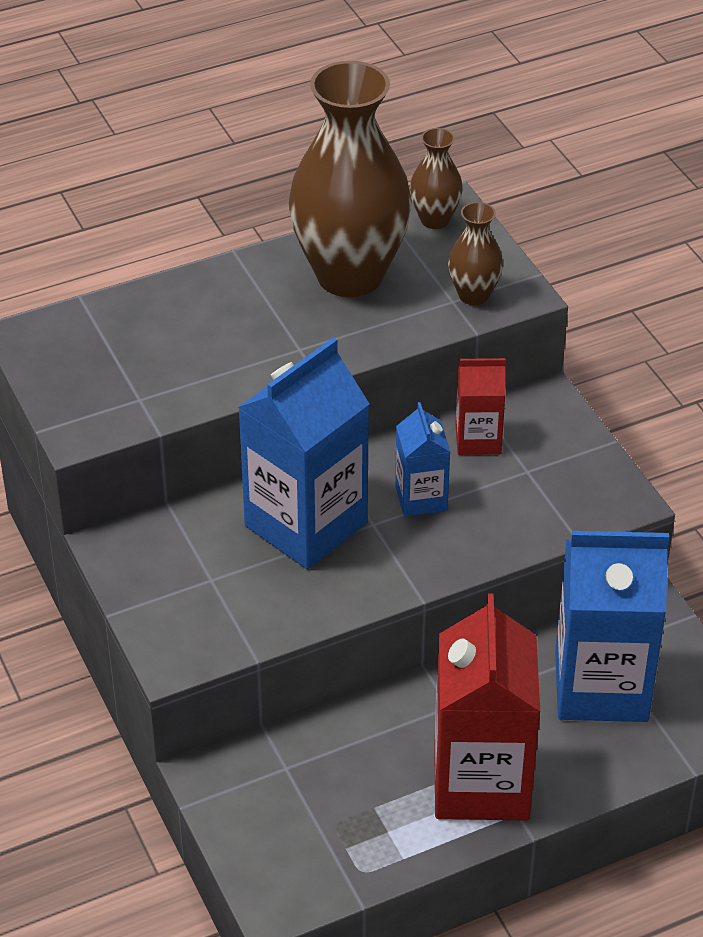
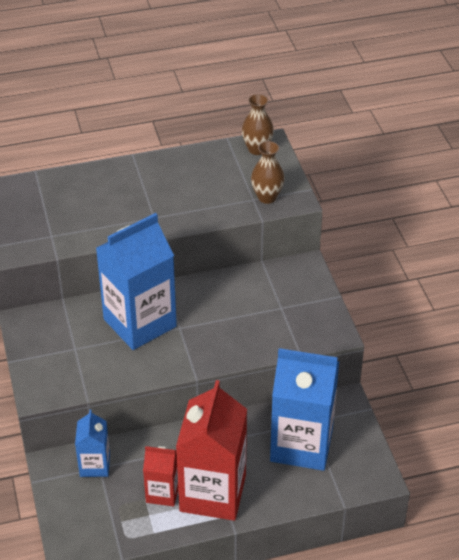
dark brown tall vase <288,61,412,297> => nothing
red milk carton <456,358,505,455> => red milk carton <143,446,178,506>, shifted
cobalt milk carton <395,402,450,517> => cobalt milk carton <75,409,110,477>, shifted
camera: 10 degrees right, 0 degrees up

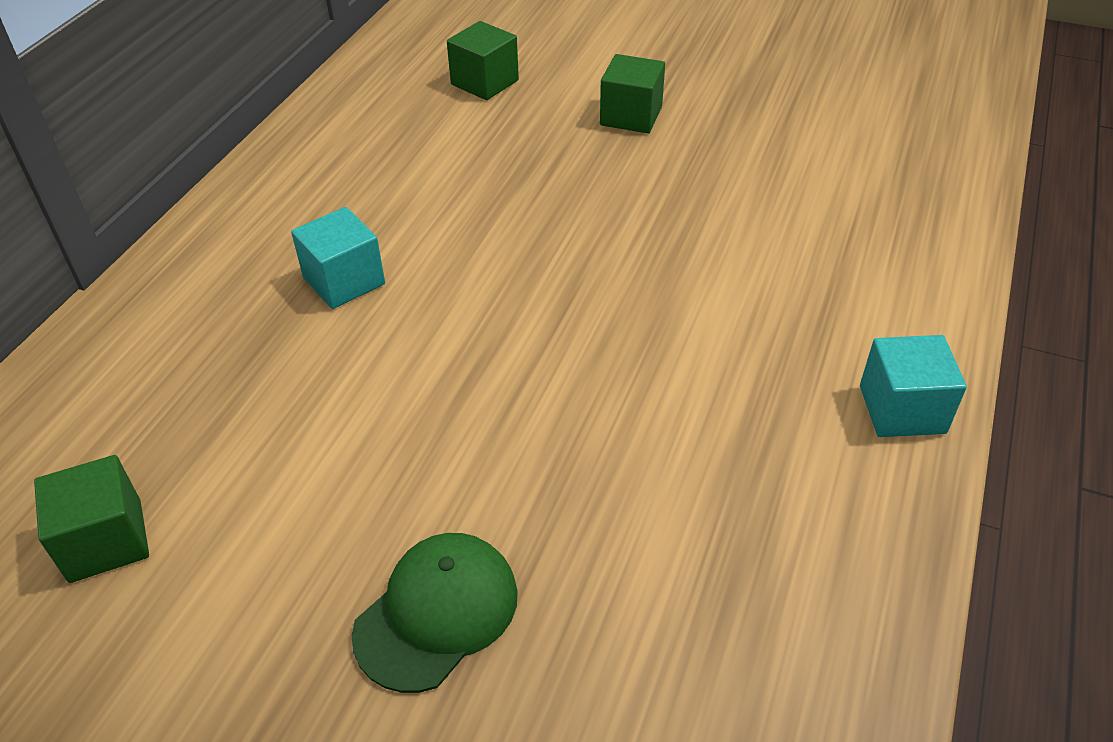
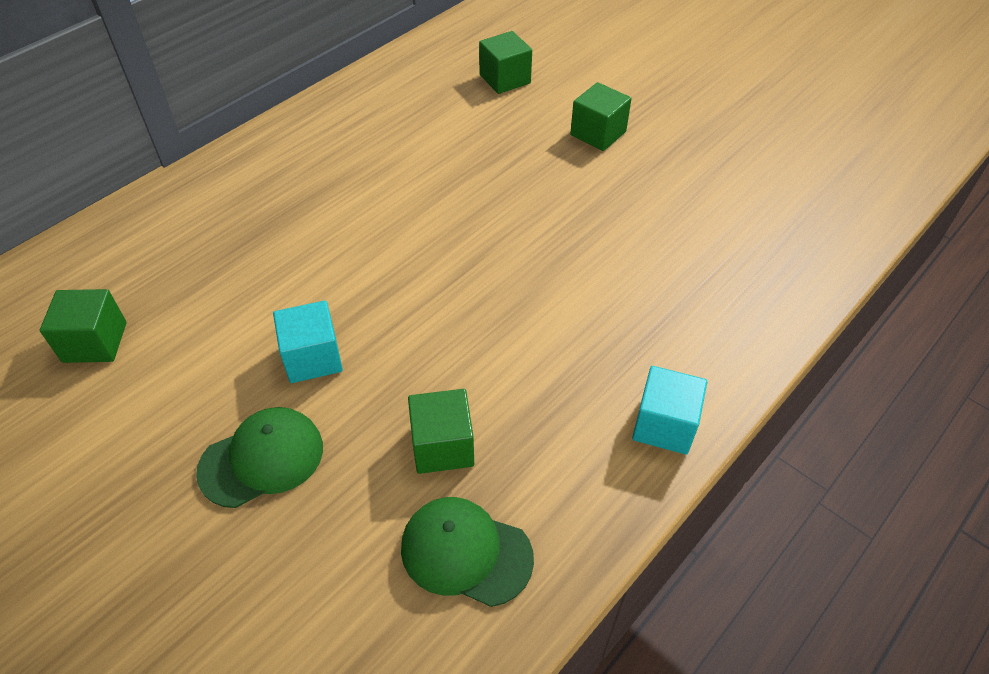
aqua block <291,207,385,309> => aqua block <273,300,343,383>, shifted
nothing => green block <408,389,474,474>
nothing => green cap <401,497,534,607>
camera: 20 degrees right, 5 degrees up

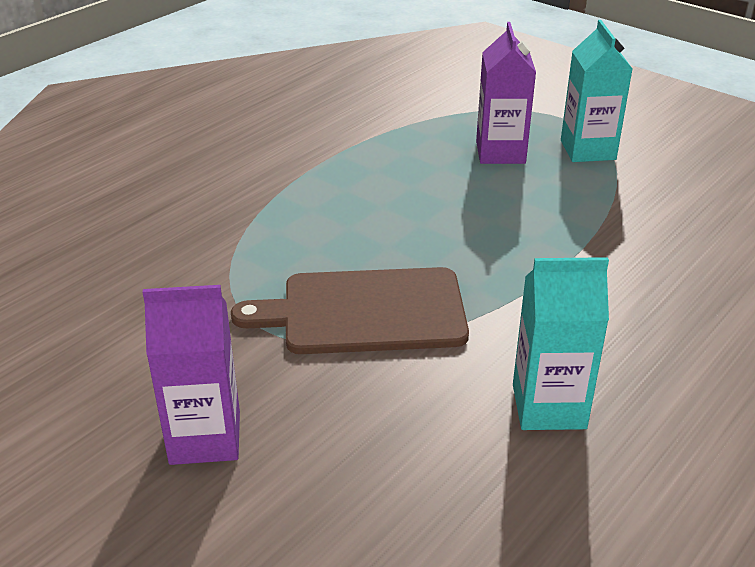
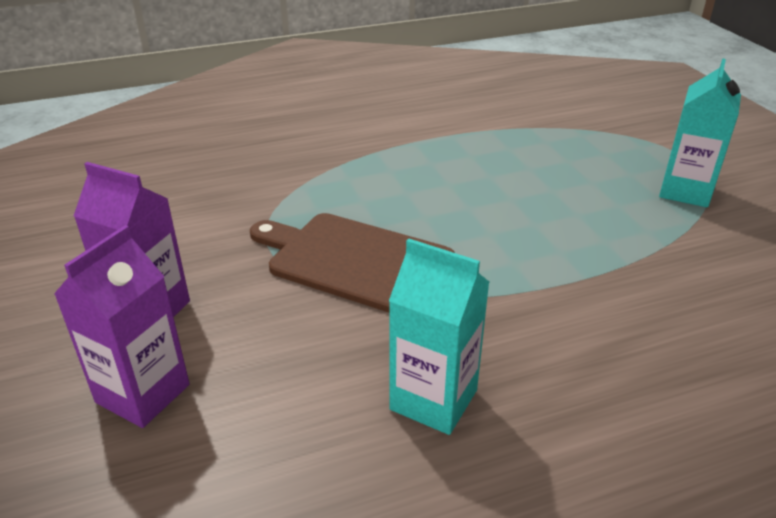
violet milk carton <476,22,536,164> => violet milk carton <54,225,190,428>, shifted
camera: 30 degrees right, 0 degrees up

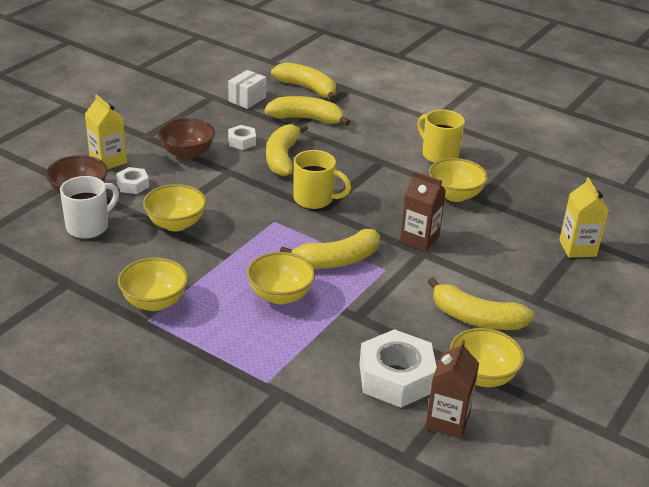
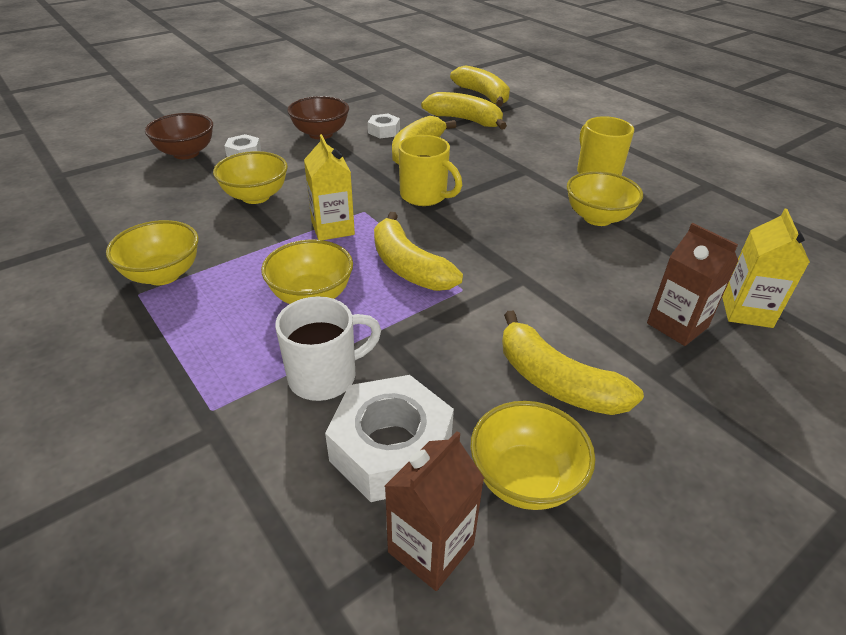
snow-white box <228,70,266,109> => nothing
bright yellow milk carton <85,94,127,169> => bright yellow milk carton <304,134,355,240>, shifted
dark brown milk carton <400,171,446,251> => dark brown milk carton <647,223,738,346>, shifted
snow-white coffee mug <60,176,119,238> => snow-white coffee mug <275,296,381,401>, shifted
bright yellow banana <280,229,380,269> => bright yellow banana <374,212,463,291>, 60 degrees clockwise
camera: 20 degrees right, 5 degrees up

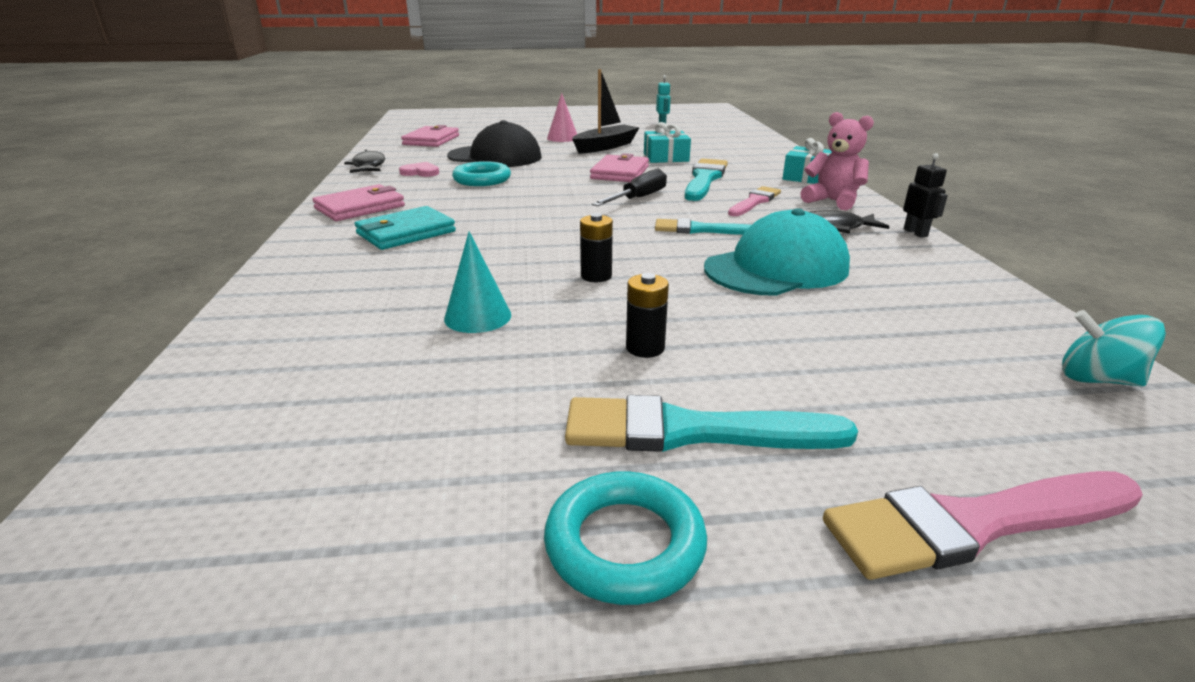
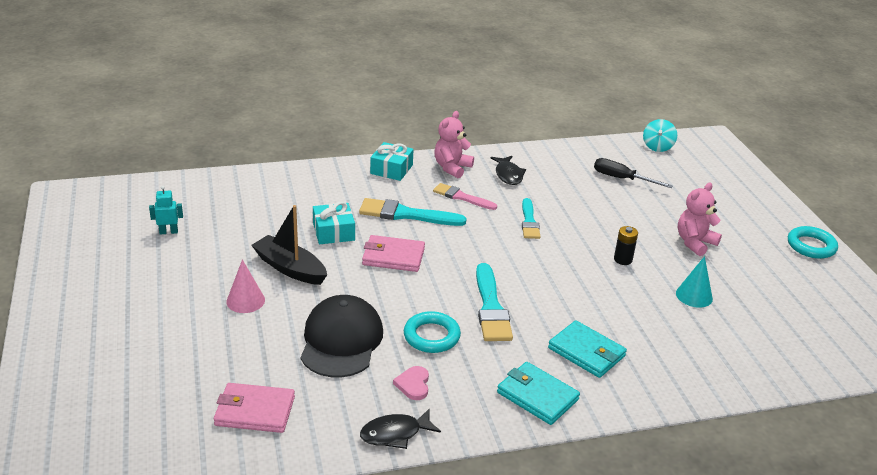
ebony robot <903,153,948,238> => nothing
ebony screwdriver <592,169,667,206> => ebony screwdriver <594,158,673,188>, shifted
rosy wallet <312,184,405,221> => aqua wallet <497,362,580,425>
aqua cap <704,208,850,296> => nothing
ebony AA battery <626,273,669,358> => rosy stuffed bear <678,182,722,256>
aqua brush <565,395,858,452> => aqua brush <476,263,513,341>, shifted
rosy brush <823,471,1143,580> => nothing
camera: 100 degrees left, 5 degrees up

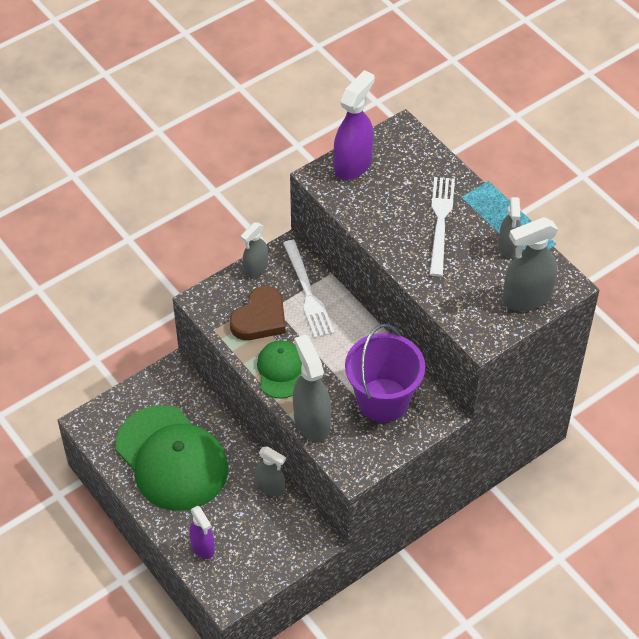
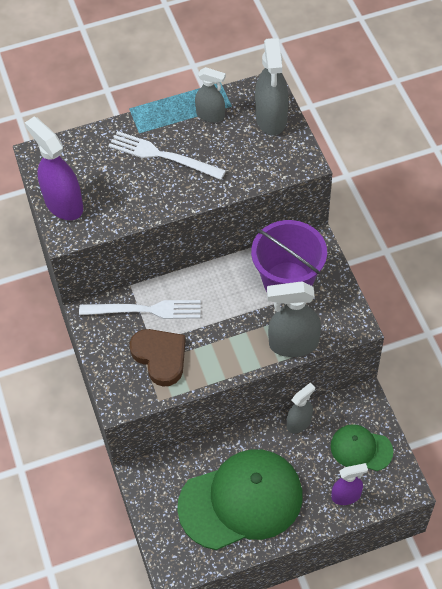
grey sprayer <241,222,268,278> => nothing
green cap <257,340,302,399> => green cap <330,424,393,471>, shifted
camera: 70 degrees left, 5 degrees up

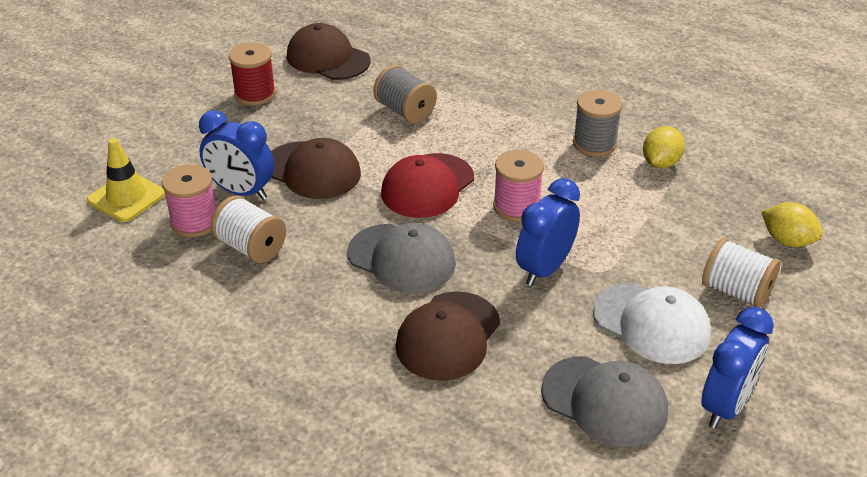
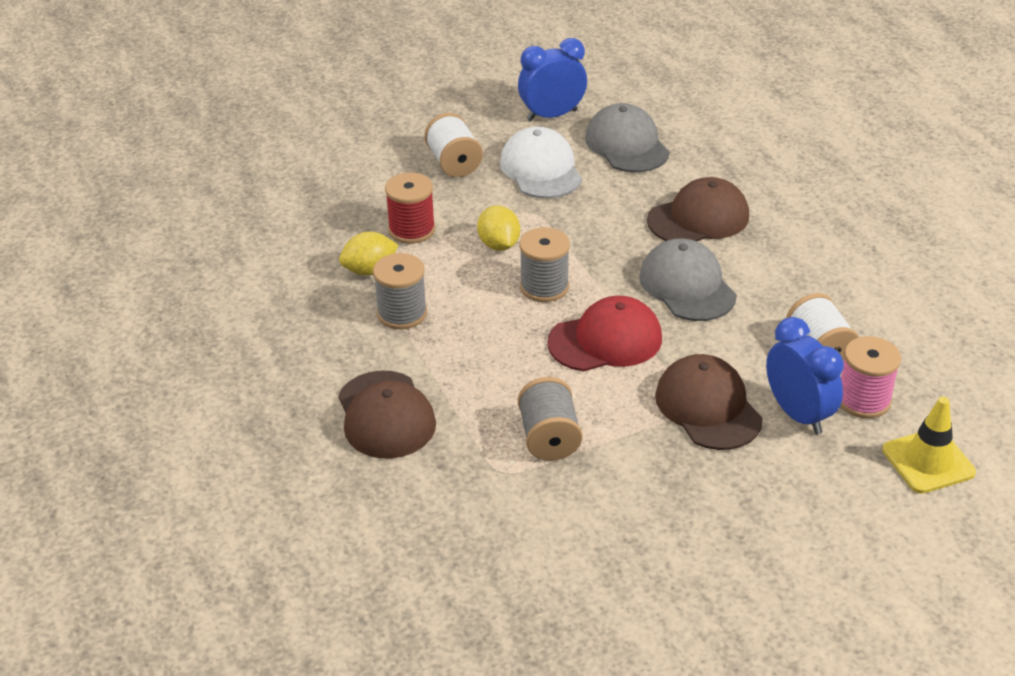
dark brown cap <287,23,370,80> => dark brown cap <338,371,436,459>, shifted
red spool <229,42,276,106> => red spool <385,172,435,244>, shifted
rosy spool <493,150,544,222> => grey spool <519,227,570,302>
cobalt clock <516,178,580,286> => nothing
bright yellow toy lemon <762,202,823,247> => bright yellow toy lemon <477,205,520,251>, shifted
camera: 145 degrees left, 0 degrees up

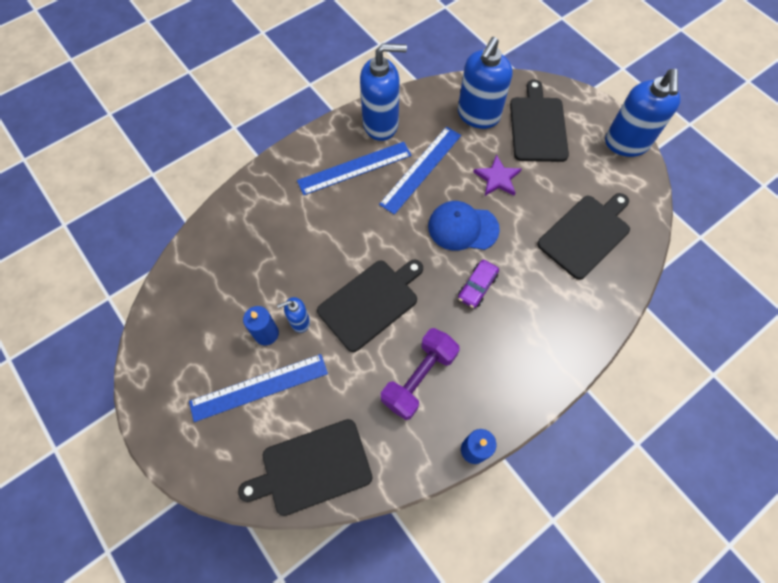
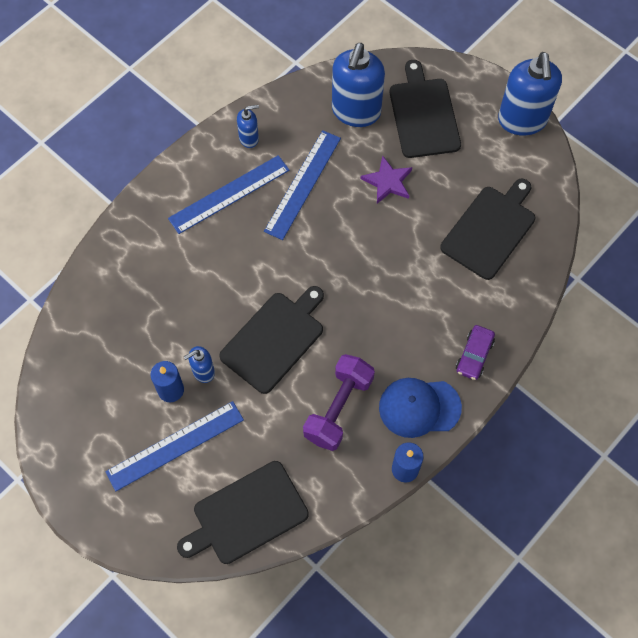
cobalt soap pump <360,43,407,141> => cobalt soap pump <237,105,259,148>, x0.48
cobalt cap <428,201,500,251> => cobalt cap <379,378,462,438>, shifted
violet automobile <458,259,499,308> => violet automobile <456,325,495,380>, shifted
camera: 10 degrees left, 0 degrees up

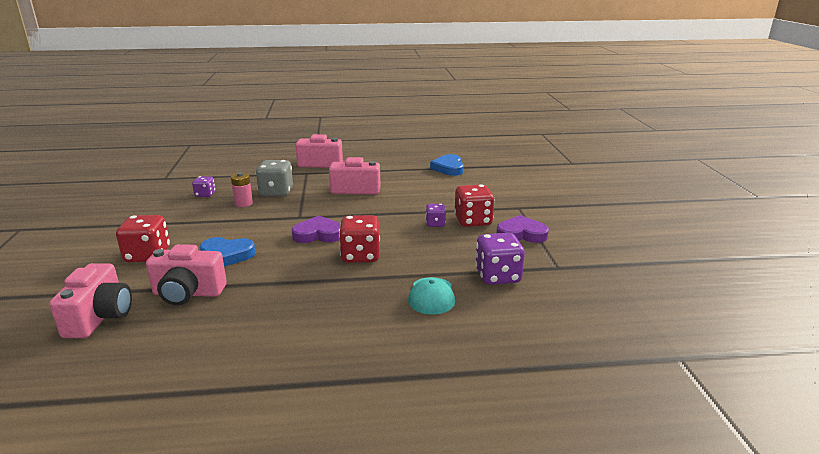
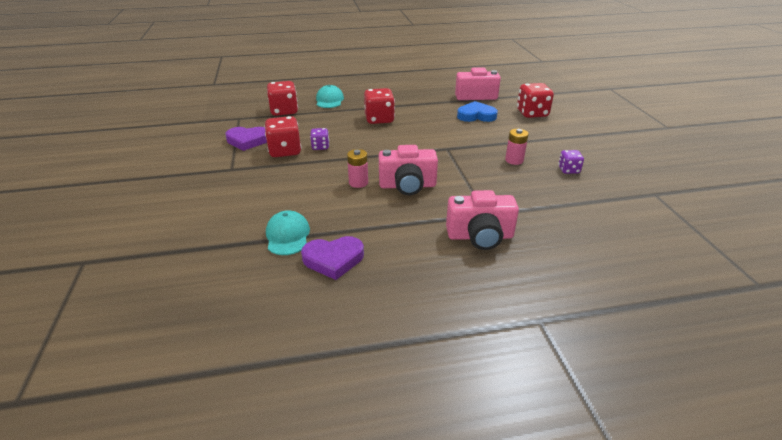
cobalt love heart <430,154,464,176> => aqua cap <266,211,310,255>
grey dice <256,160,293,197> => nothing
violet love heart <292,216,340,243> => violet love heart <301,236,364,280>, shifted
violet dice <475,233,525,285> => red dice <267,81,298,116>
rosy photo camera <49,263,132,338> => nothing
nothing => rosy AA battery <347,149,368,188>
camera: 175 degrees right, 10 degrees up

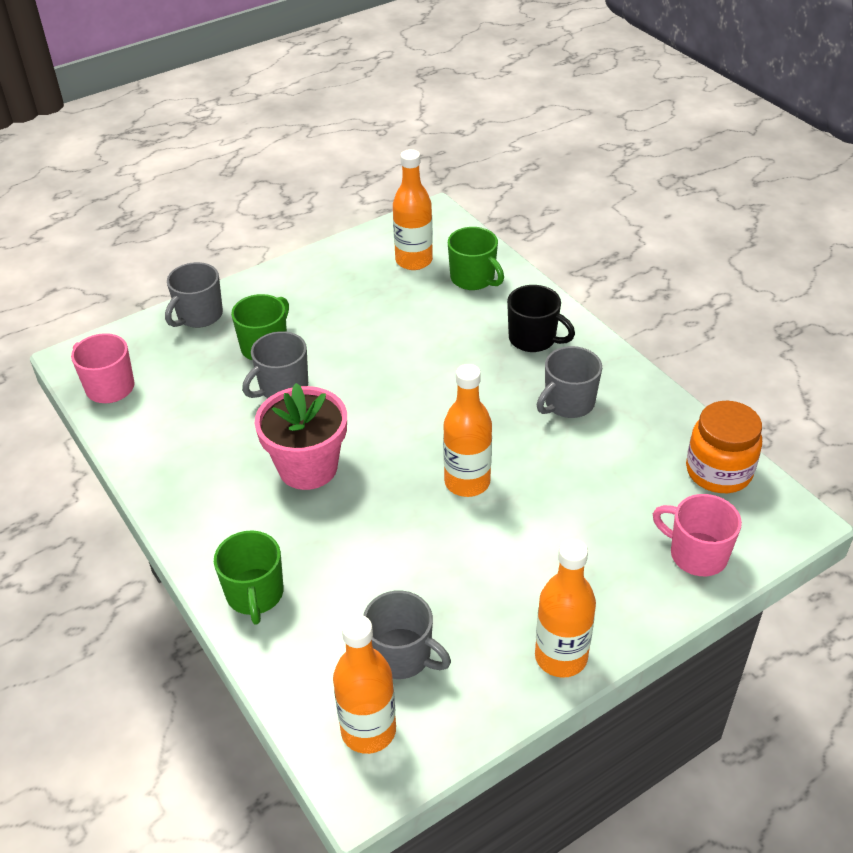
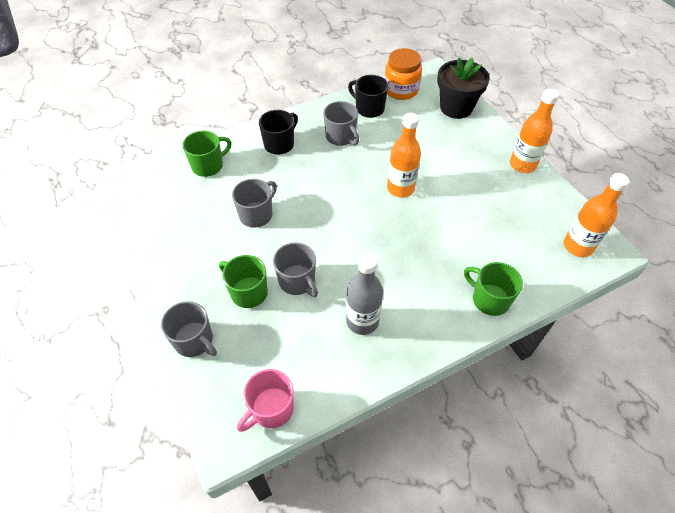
orange bottle <393,149,433,270> => nothing
rosy potted plant <254,383,347,490> => nothing
rosy coffee mug <653,494,742,576> => ebony potted plant <437,58,490,119>
green coffee mug <214,531,283,625> => green coffee mug <464,262,523,316>, 135 degrees counterclockwise
grey coffee mug <363,590,451,679> => grey coffee mug <232,179,277,228>, shifted
nothing => ebony coffee mug <348,75,388,118>
nothing => grey bottle <346,253,383,335>
camera: 85 degrees left, 10 degrees up

